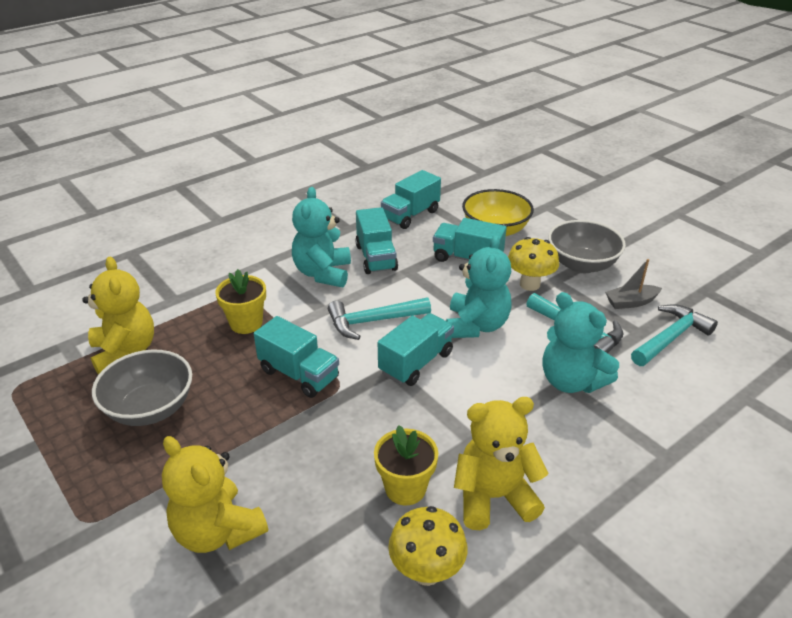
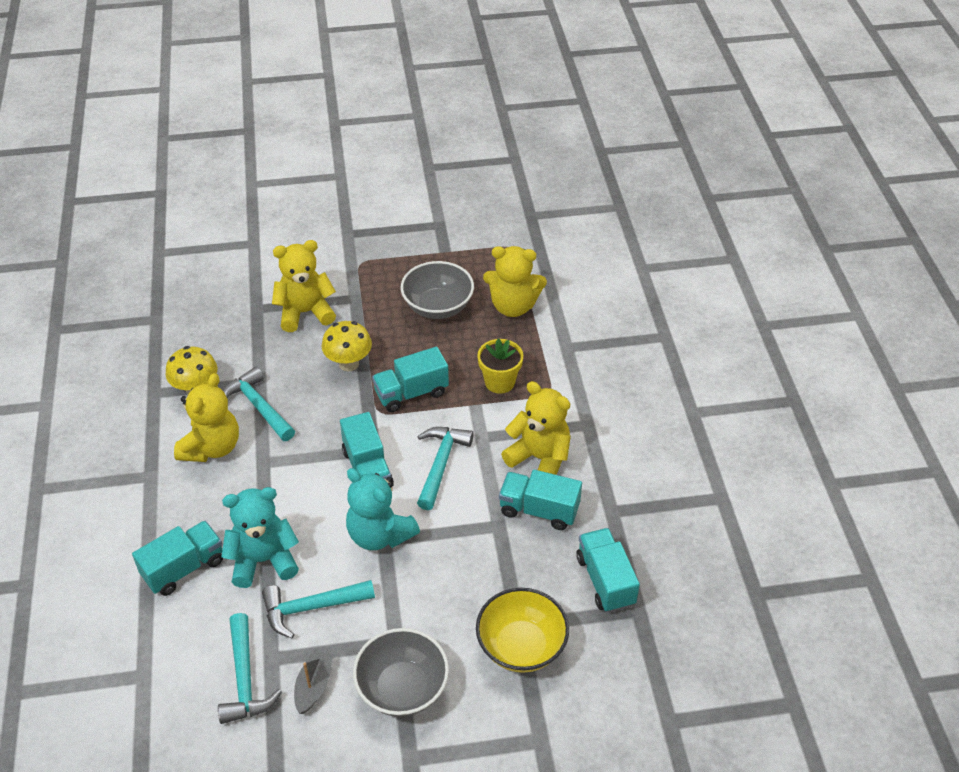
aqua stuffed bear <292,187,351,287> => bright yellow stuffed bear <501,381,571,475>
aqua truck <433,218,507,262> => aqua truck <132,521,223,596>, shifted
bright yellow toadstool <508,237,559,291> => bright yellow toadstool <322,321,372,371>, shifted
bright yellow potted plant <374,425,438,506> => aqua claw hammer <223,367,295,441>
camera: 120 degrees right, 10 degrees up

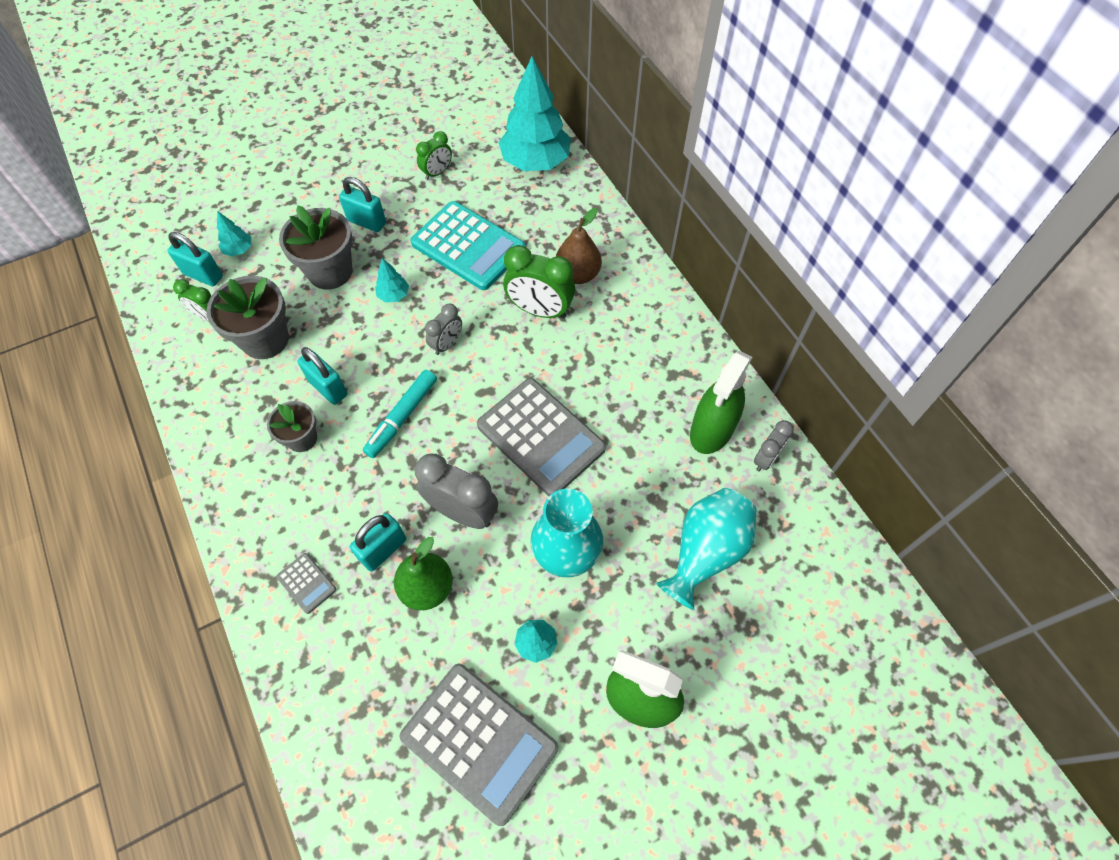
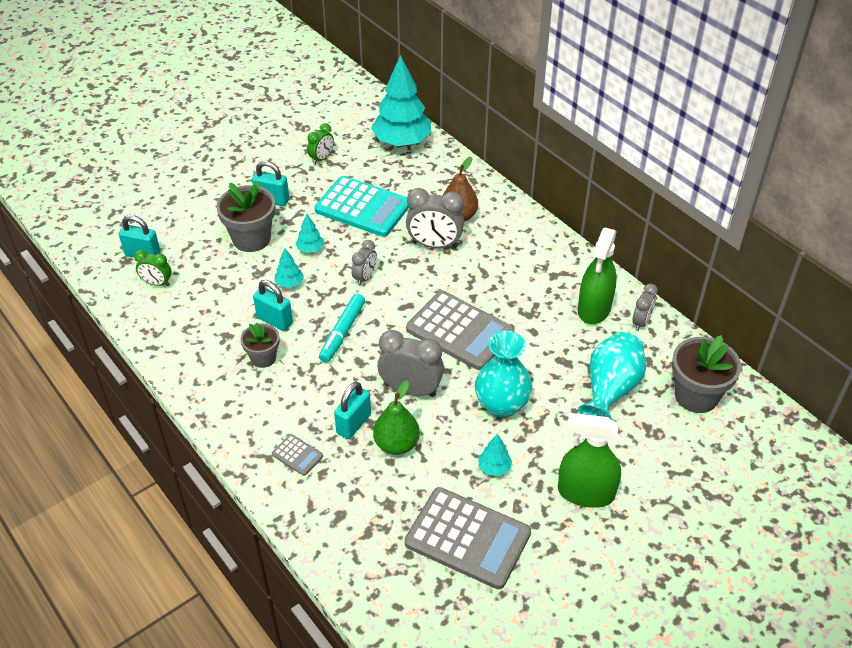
aqua tree <217,211,251,257> => aqua tree <274,248,304,288>, shifted
green clock <503,245,575,319> => grey clock <406,188,465,248>
grey potted plant <206,276,289,359> => grey potted plant <672,335,741,413>, shifted
camera: 10 degrees left, 15 degrees down

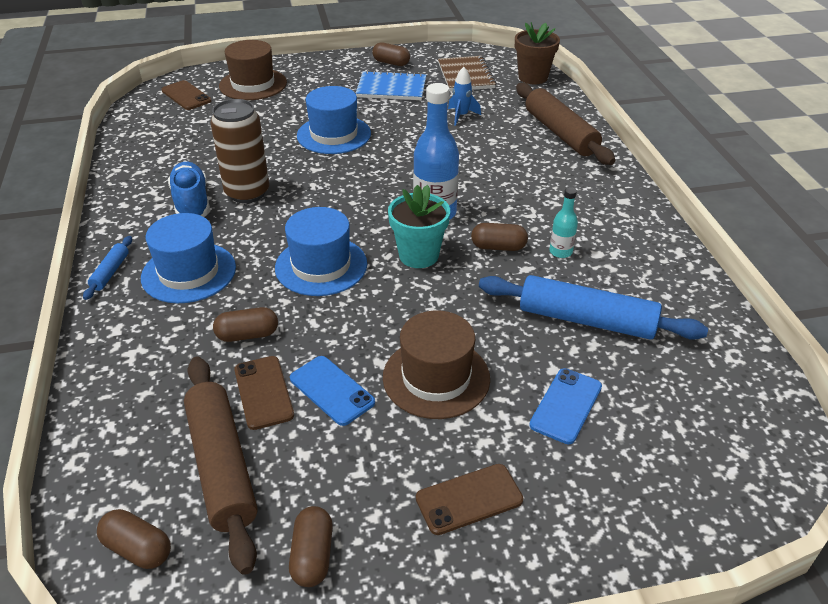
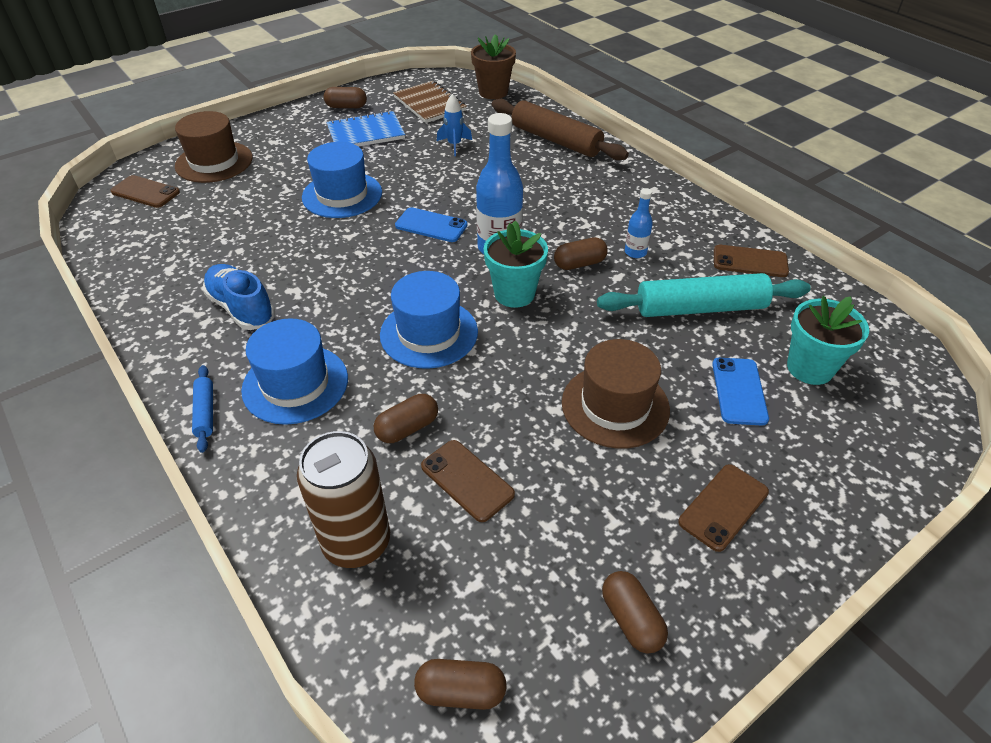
dark brown tin <210,99,269,203> => dark brown tin <297,431,390,568>, shifted
aqua bottle <550,187,578,258> => cobalt bottle <625,188,653,258>
cobalt pastry roller <479,275,708,340> => aqua pastry roller <597,273,811,317>
dark brown pastry roller <184,356,257,575> => nothing
cobalt phone <290,356,375,426> => cobalt phone <395,207,468,242>, shifted
nothing => dark brown phone <714,245,789,277>
nothing => aqua potted plant <787,296,869,385>
camera: 25 degrees left, 5 degrees up

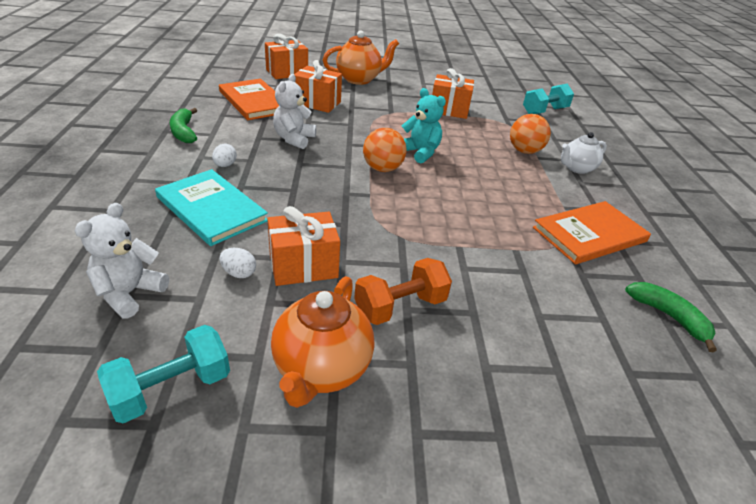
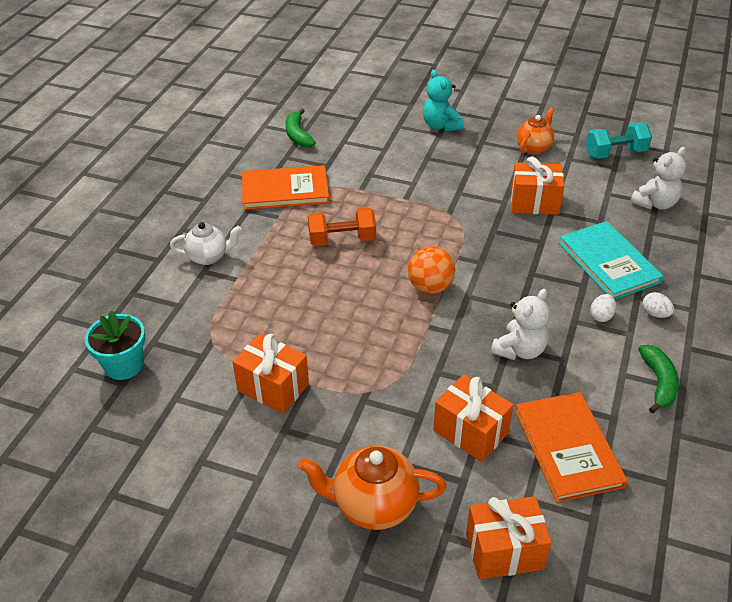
aqua free weight <523,83,574,114> => aqua potted plant <85,310,145,380>
aqua stuffed bear <401,88,446,164> => aqua stuffed bear <423,70,463,131>, shifted
orange ball <510,114,551,154> => nothing
snow-white toy egg <219,248,256,278> => snow-white toy egg <642,292,674,318>, shifted
orange free weight <354,258,452,325> => orange free weight <308,208,376,246>, shifted
orange tea pot <271,276,374,408> => orange tea pot <517,108,554,154>, x0.66
camera: 155 degrees left, 5 degrees up

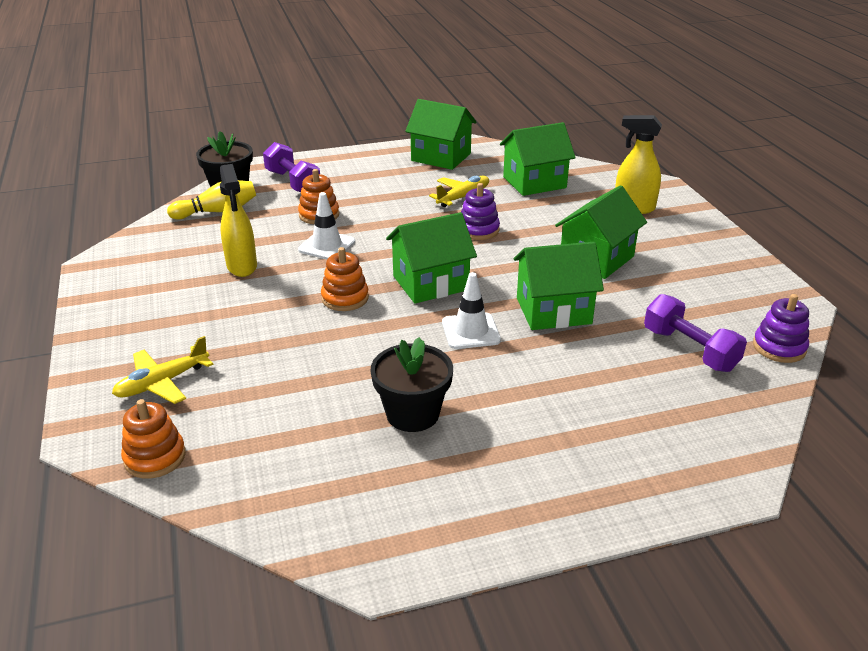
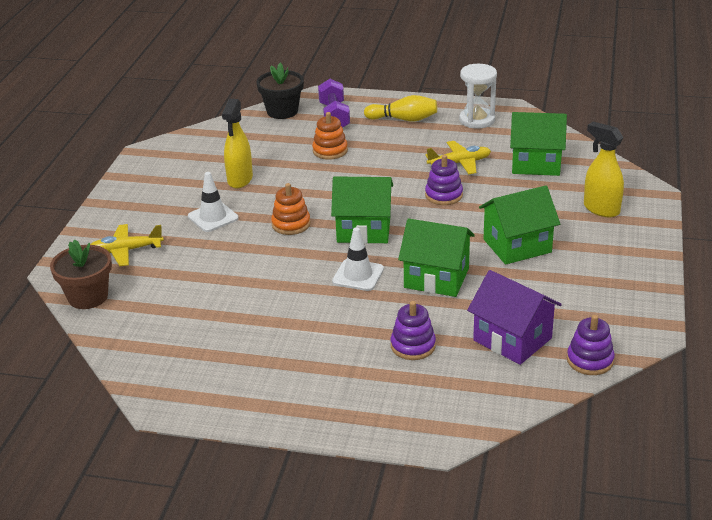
green house <405,99,476,170> => snow-white hourglass <459,64,497,129>
bright yellow tenpin <167,180,256,219> => bright yellow tenpin <364,95,437,121>, shifted
snow-white safety cone <298,192,355,259> => snow-white safety cone <188,172,239,232>, shifted
violet free weight <644,294,747,372> => violet house <467,270,562,365>
ebony potted plant <371,337,453,432> => nothing
orange stacking rings <121,399,186,479> => dark brown potted plant <50,239,112,309>
nothing => violet stacking rings <391,301,436,360>
camera: 30 degrees right, 0 degrees up

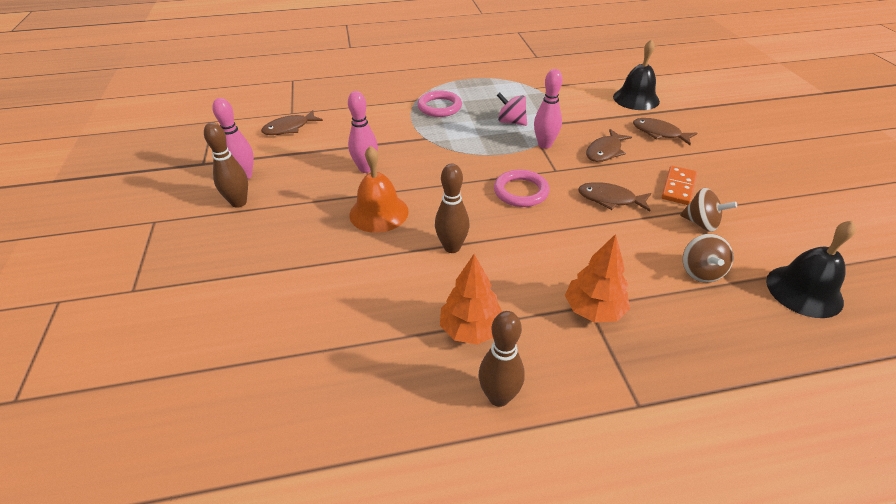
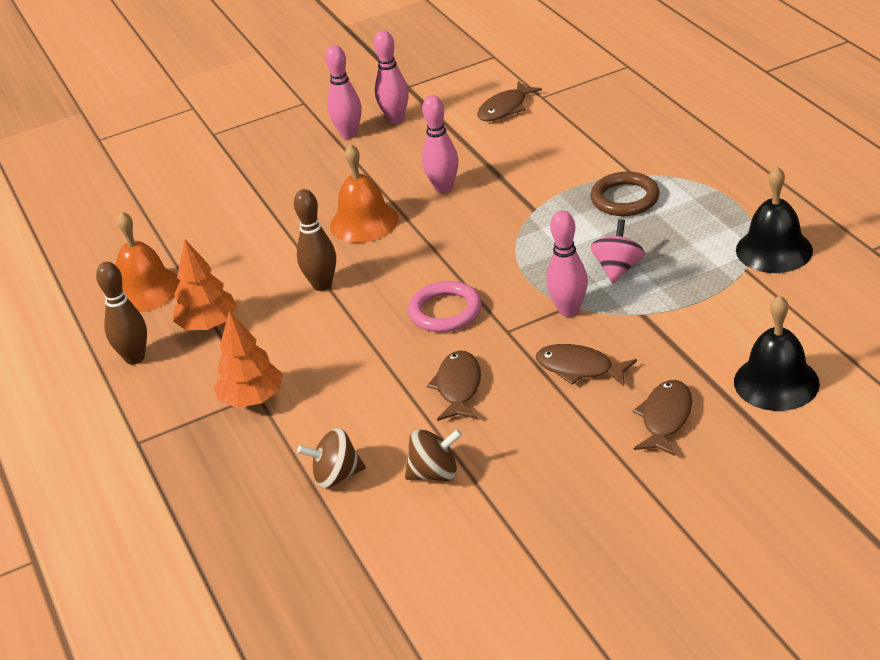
rosy hoop <417,91,462,117> => dark brown hoop <590,172,660,216>
dark brown fish figure <261,110,323,135> => dark brown fish figure <477,81,542,121>, 90 degrees counterclockwise
dark brown tenpin <204,122,248,208> => rosy tenpin <325,45,361,139>
orange domino piece <661,166,697,205> => nothing
dark brown spinning top <680,188,737,232> => dark brown spinning top <405,429,462,481>, 120 degrees counterclockwise
ebony bell <766,220,856,318> => ebony bell <736,166,813,273>, shifted
nothing => orange bell <115,211,180,312>
camera: 80 degrees right, 5 degrees down

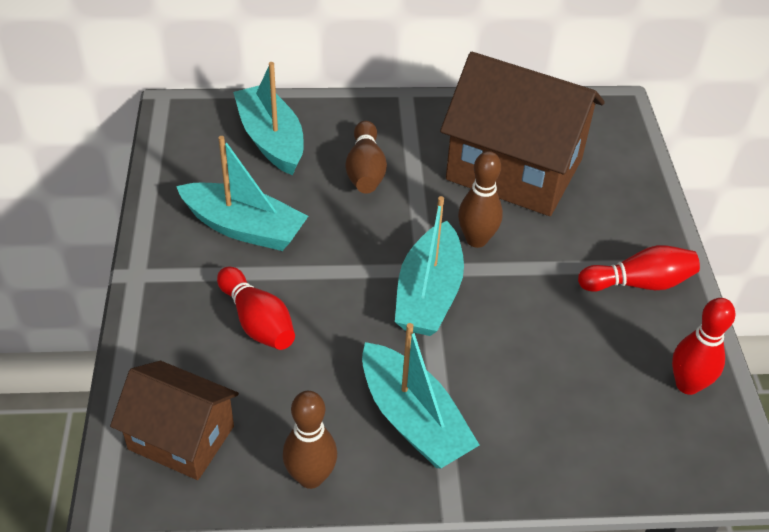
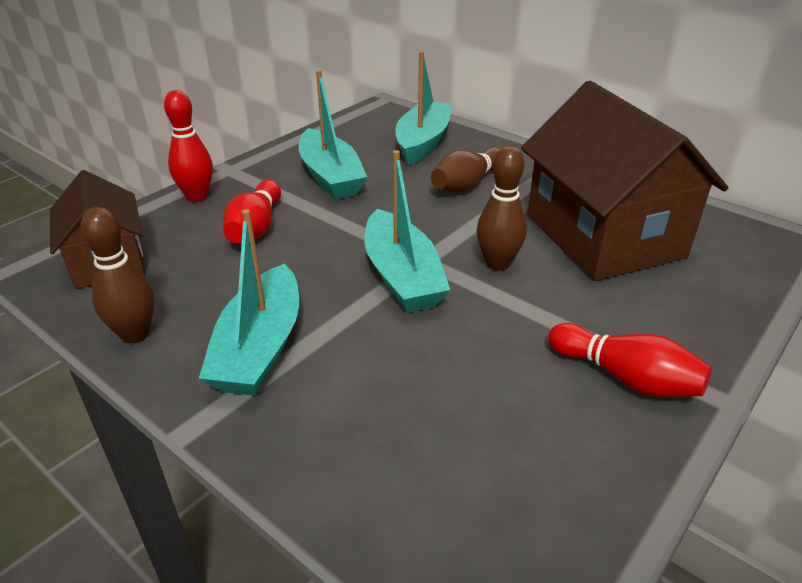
aqua boat <395,196,464,336> => aqua boat <364,150,450,313>, 75 degrees counterclockwise
red tenpin <672,298,735,395> => red tenpin <164,90,213,202>, shifted
camera: 45 degrees right, 10 degrees down

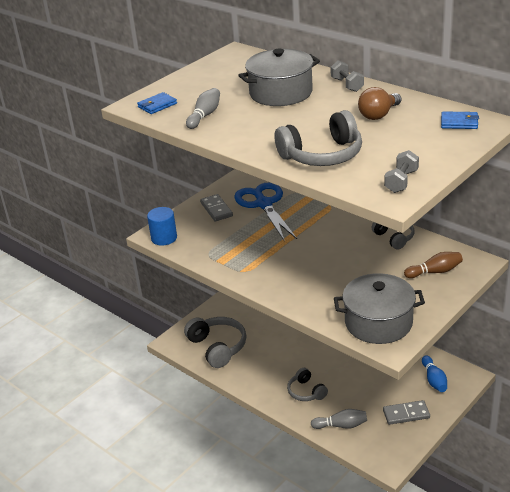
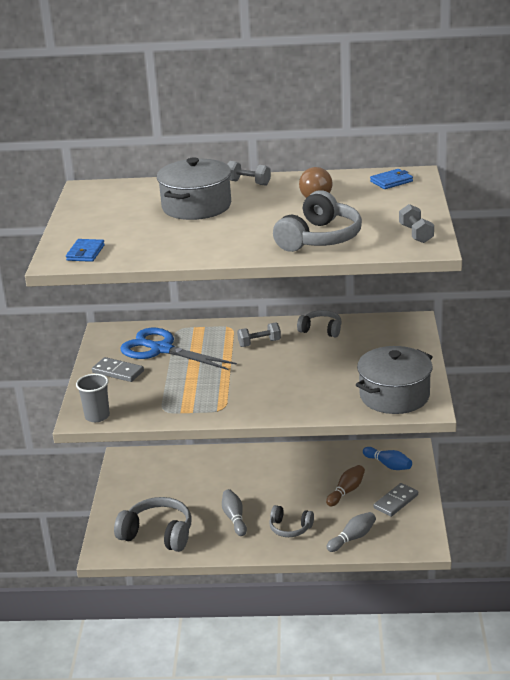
grey tenpin <186,88,220,129> => grey tenpin <222,489,247,536>, shifted
cobalt cylinder shape <147,207,177,246> => grey beaker <76,374,110,422>
dark brown tenpin <404,252,463,278> => dark brown tenpin <326,465,365,506>, shifted
nothing => grey free weight <237,322,281,347>
camera: 40 degrees left, 5 degrees down

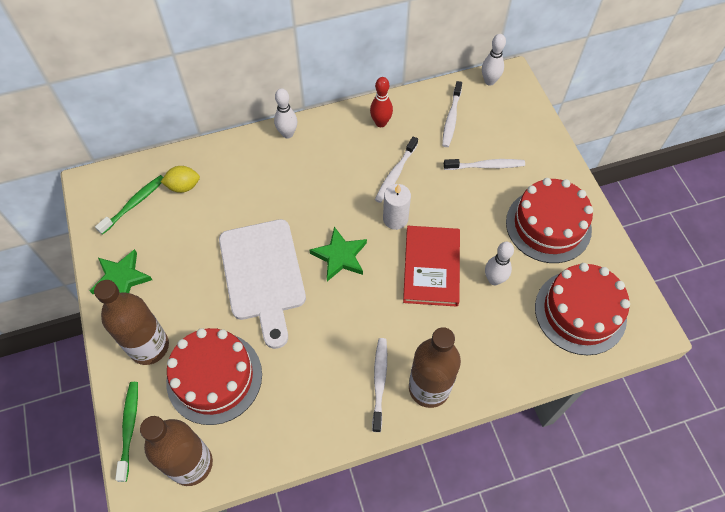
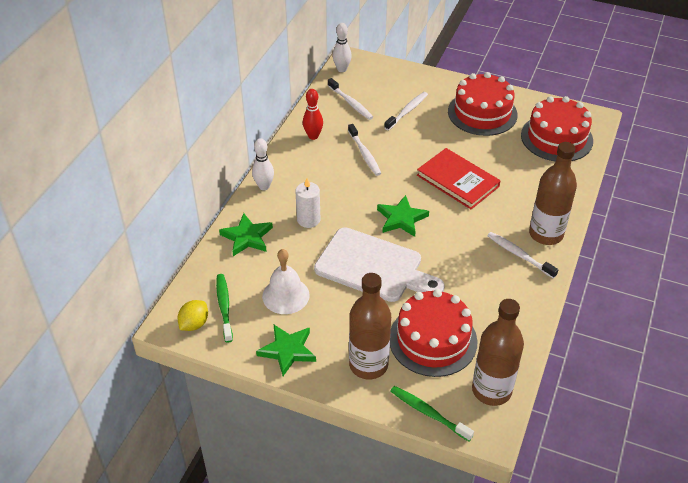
bright yellow toy lemon <161,166,200,193> => bright yellow toy lemon <178,300,208,331>, shifted
snow-white pillar candle <383,184,411,230> => snow-white pillar candle <295,178,320,228>, shifted
snow-white tenpin <485,242,514,285> => nothing
nothing => green star <219,213,273,256>
nothing => snow-white bell <262,249,310,314>
camera: 50 degrees left, 15 degrees down

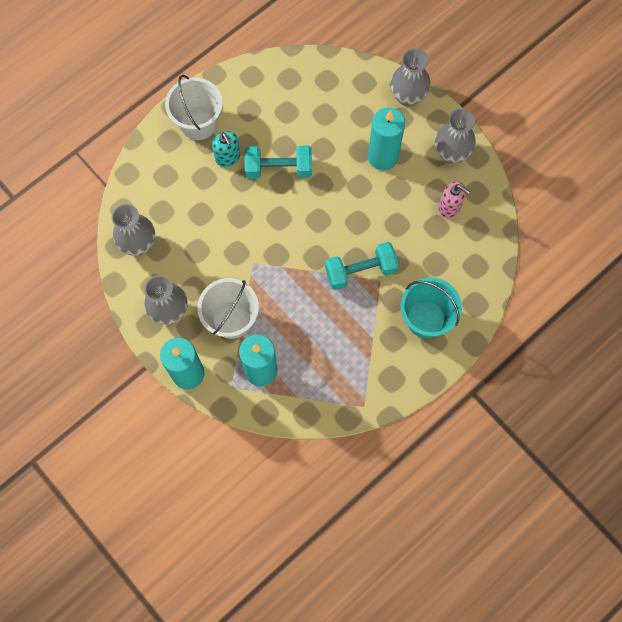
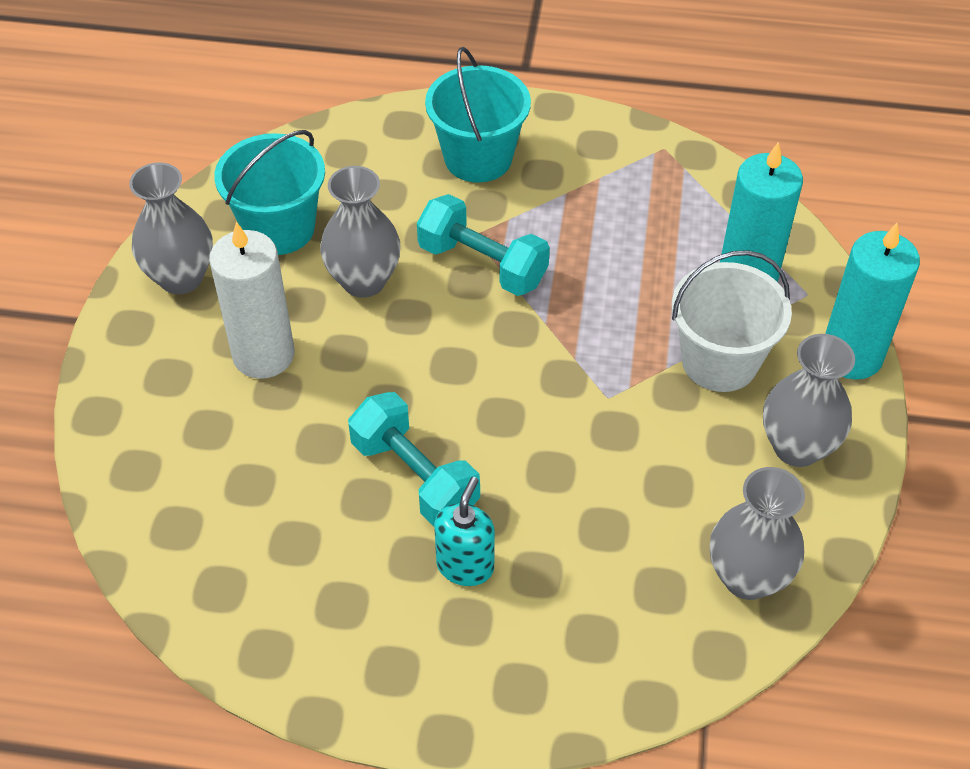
grey tall vase <390,48,431,107> => grey tall vase <320,166,400,298>, shifted
snow-white sand bucket <165,75,223,140> => nothing
aqua pillar candle <368,107,405,171> => snow-white pillar candle <209,222,294,379>
rosy soap pump <438,181,470,218> => aqua sand bucket <214,130,325,255>
camera: 130 degrees left, 20 degrees down

